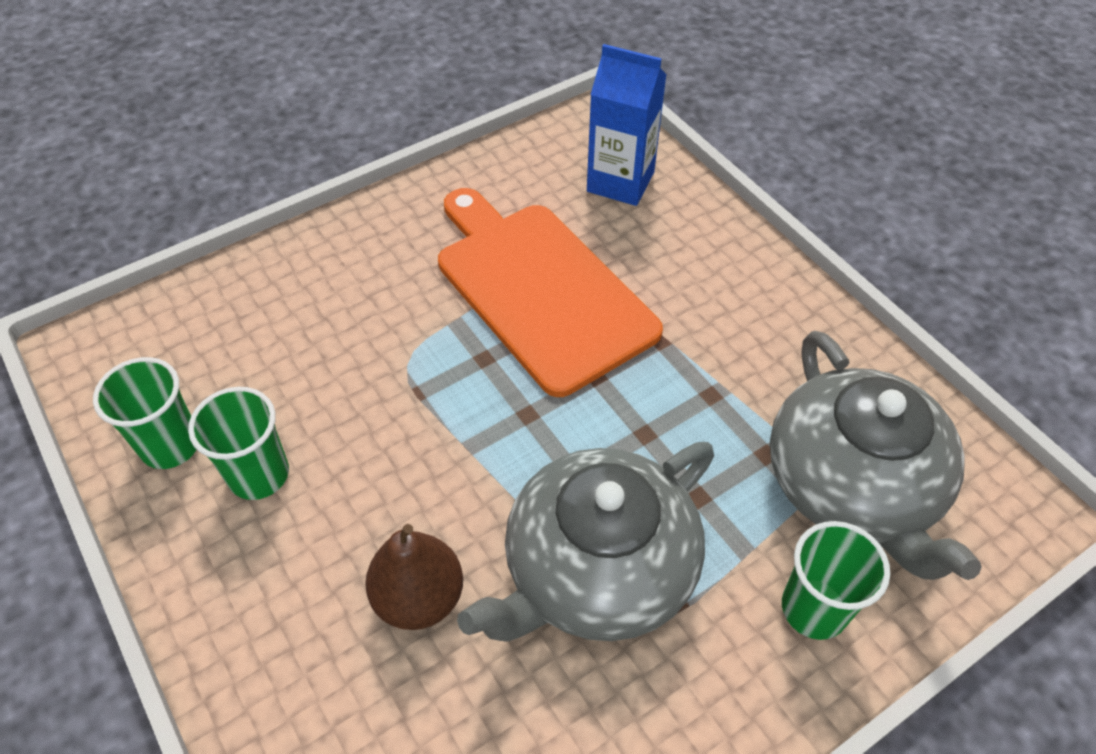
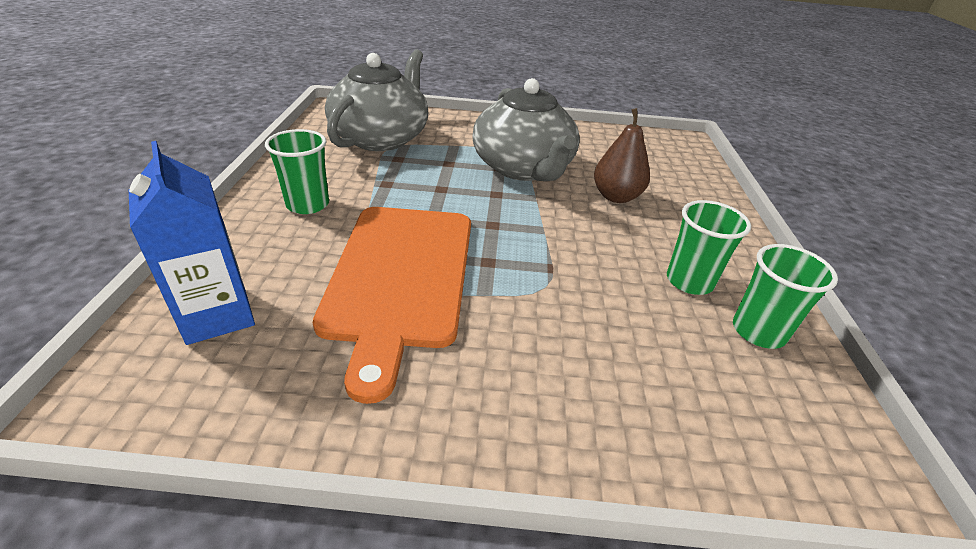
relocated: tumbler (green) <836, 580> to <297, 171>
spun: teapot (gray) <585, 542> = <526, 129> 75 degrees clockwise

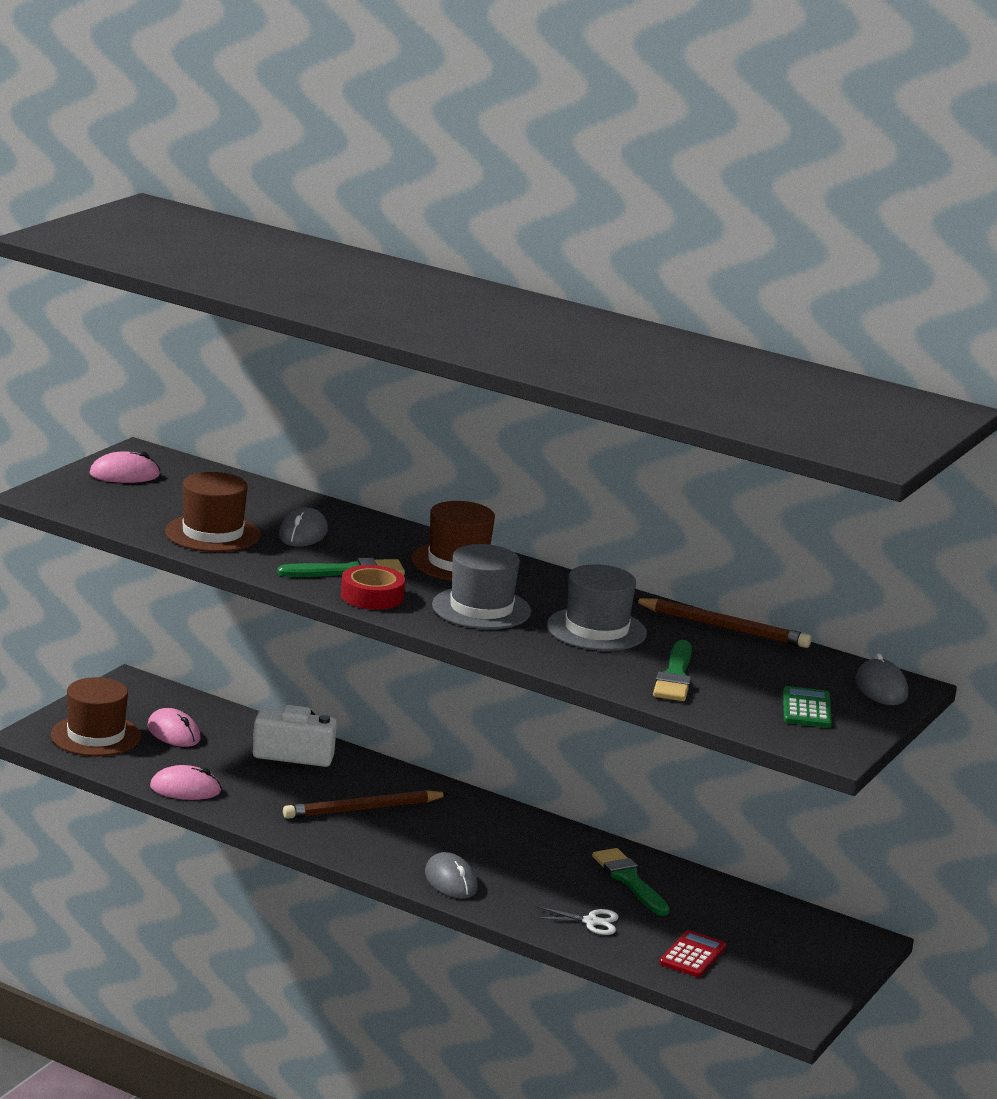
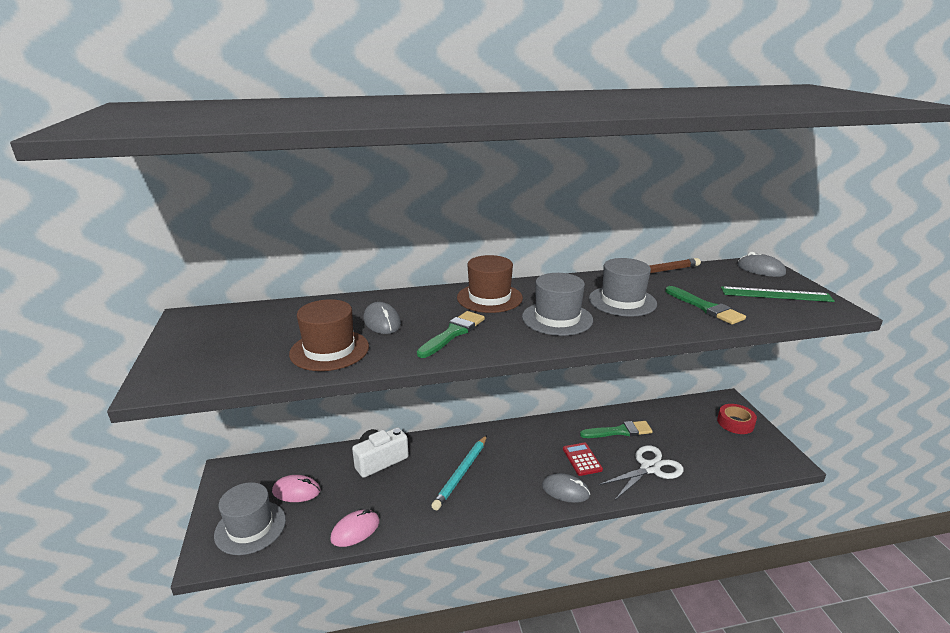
missing: mouse (rose-pink) <124, 467>
relocated: sticky tape (scarlet) <373, 587> to <737, 419>; adding machine (scarlet) <692, 953> to <583, 459>
exchanged: adding machine (green) <807, 707> to ruler (green) <778, 294>
colour: top hat (russet) <96, 716> to top hat (gray) <250, 518>; lead pencil (russet) <366, 804> to lead pencil (turquoise) <459, 472>
spun: paint brush (green) <631, 882> = <616, 429> 150 degrees clockwise
size: scissors (white) <575, 920> = <640, 472> x1.75

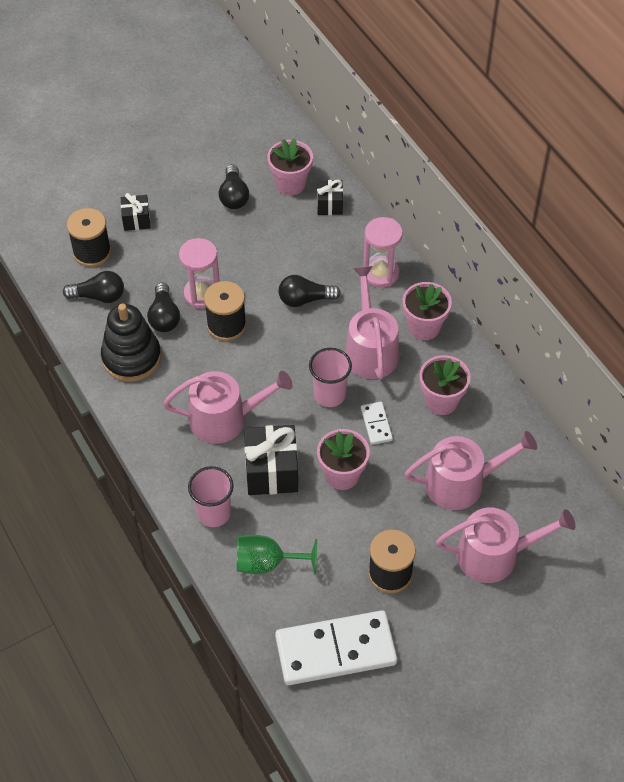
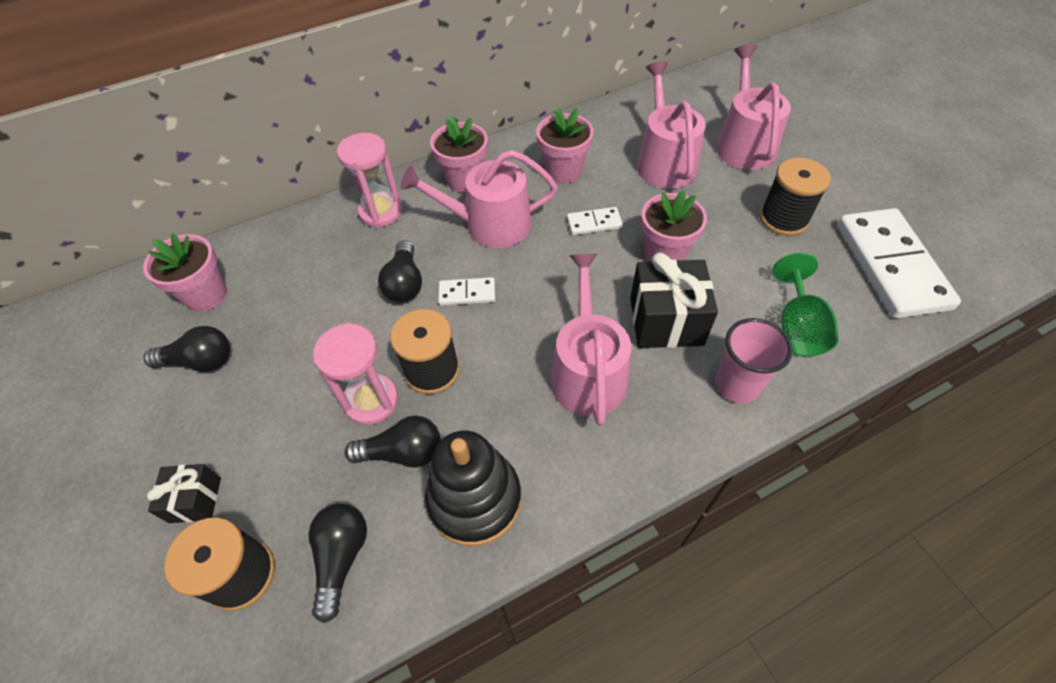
missing: gift (jet-black) <330, 197>; tumbler (rose-pink) <330, 377>
appeared: domino tile (white) <466, 291>

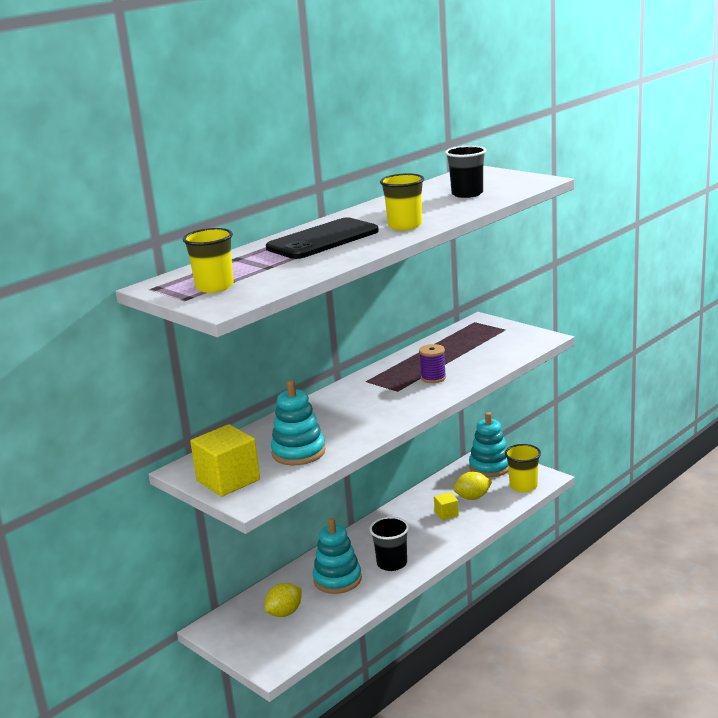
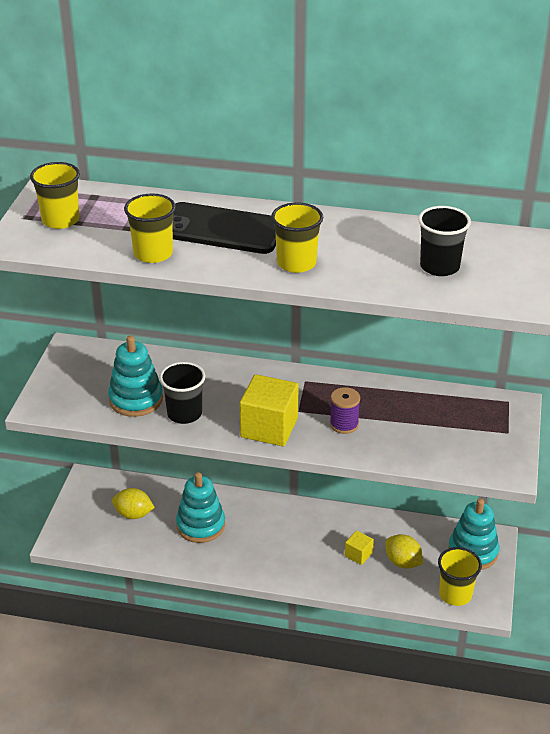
appeared: tumbler (bright yellow) <150, 228>
relocated: cube (bright yellow) <225, 460> to <269, 410>; tumbler (jet-black) <389, 544> to <182, 393>

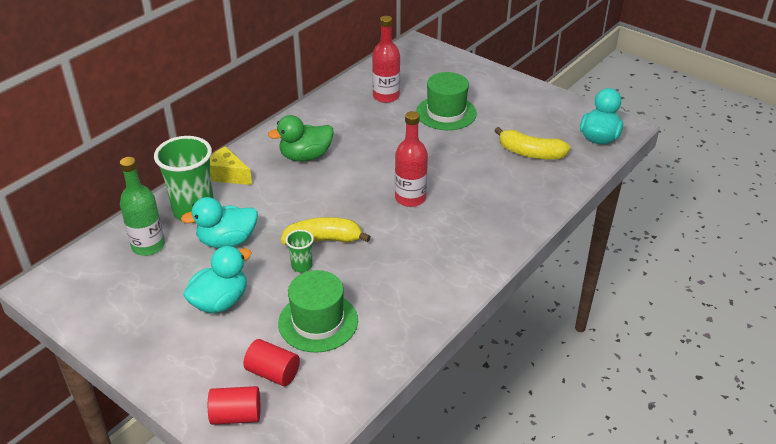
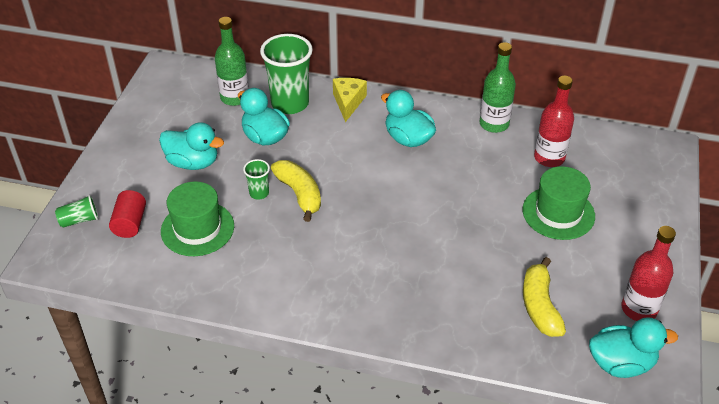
appeared: drink bottle (green) <498, 87>
relocated: drink bottle (scarlet) <411, 159> to <648, 273>
exchanged: cylinder shape (scarlet) <234, 405> to tumbler (green) <77, 211>
colour: duck (green) <301, 138> to duck (turquoise) <408, 118>

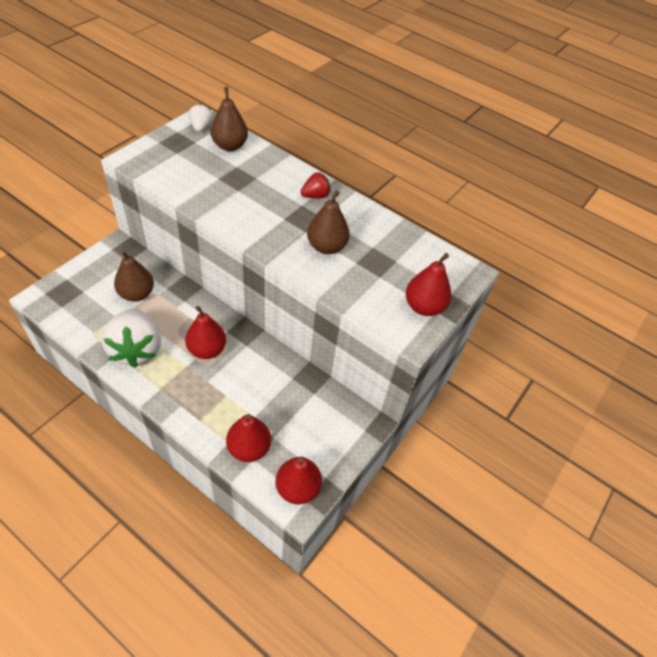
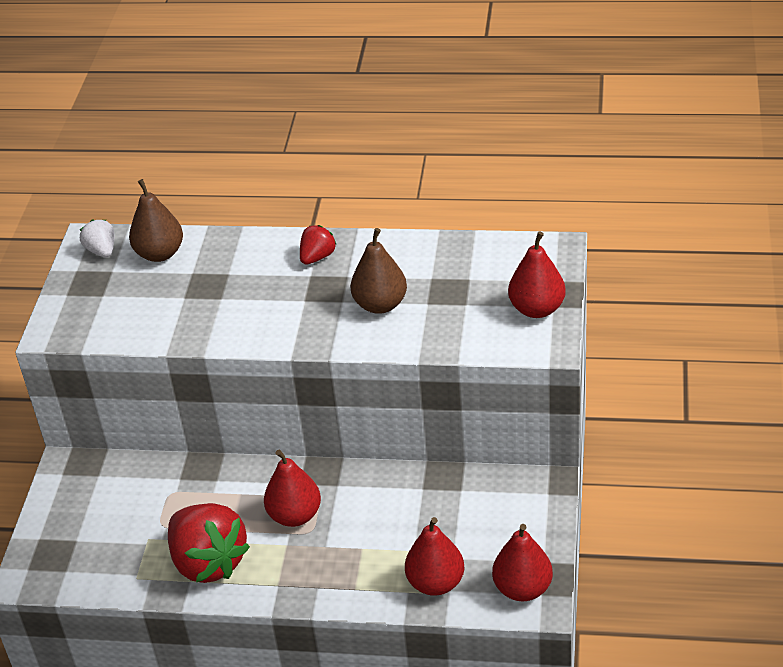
missing: pear (russet) <134, 275>
colour: berry (white) <131, 338> to berry (scarlet) <209, 543>

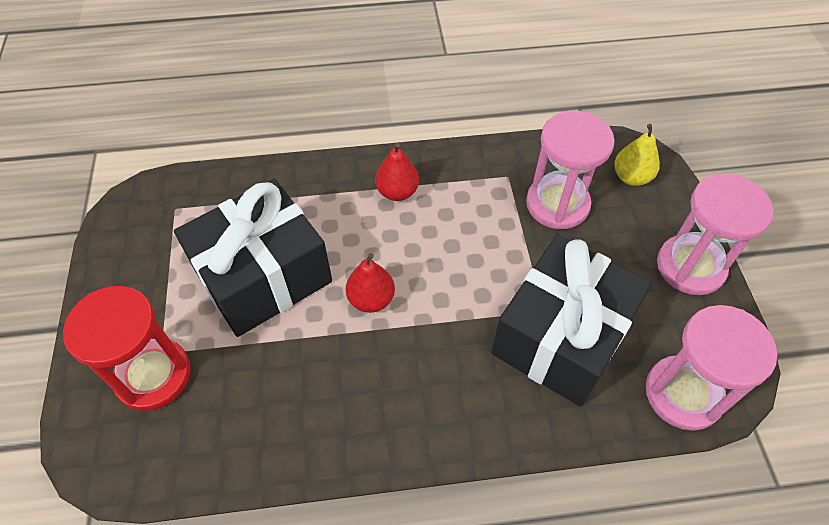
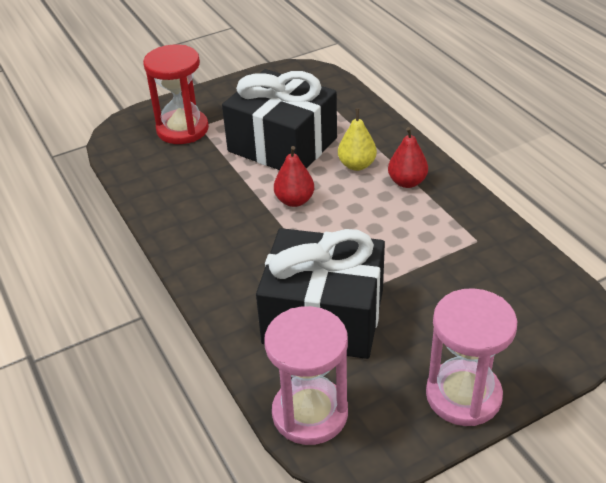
missing: sand timer (rose-pink) <570, 170>
relocated: pear (bright yellow) <637, 155> to <357, 139>

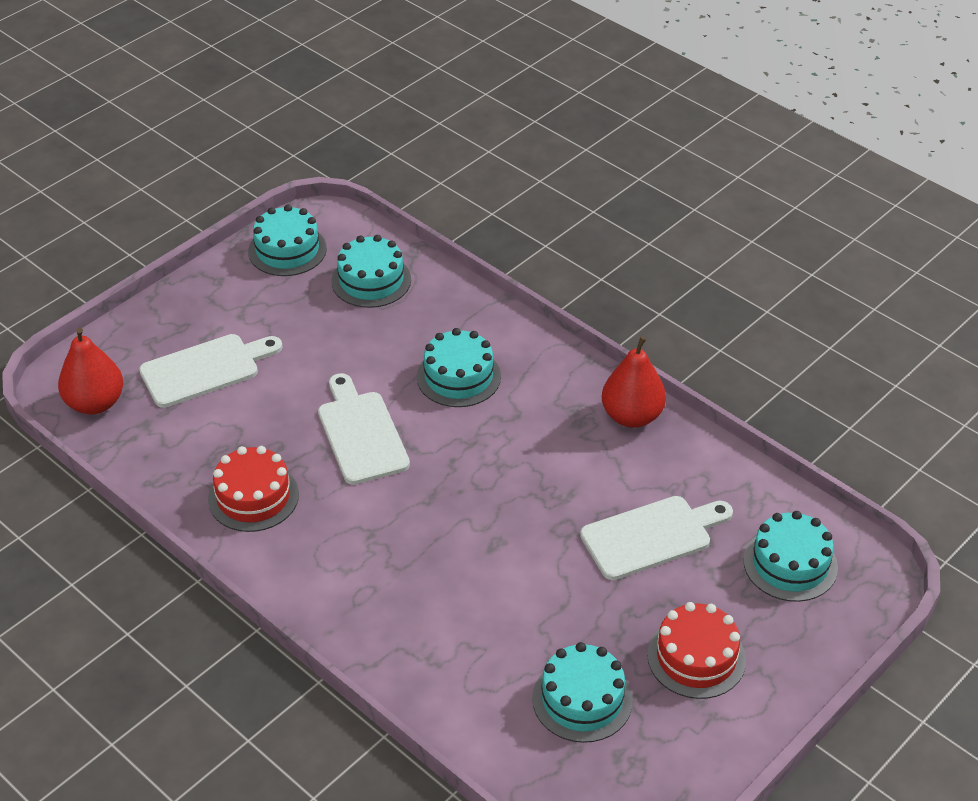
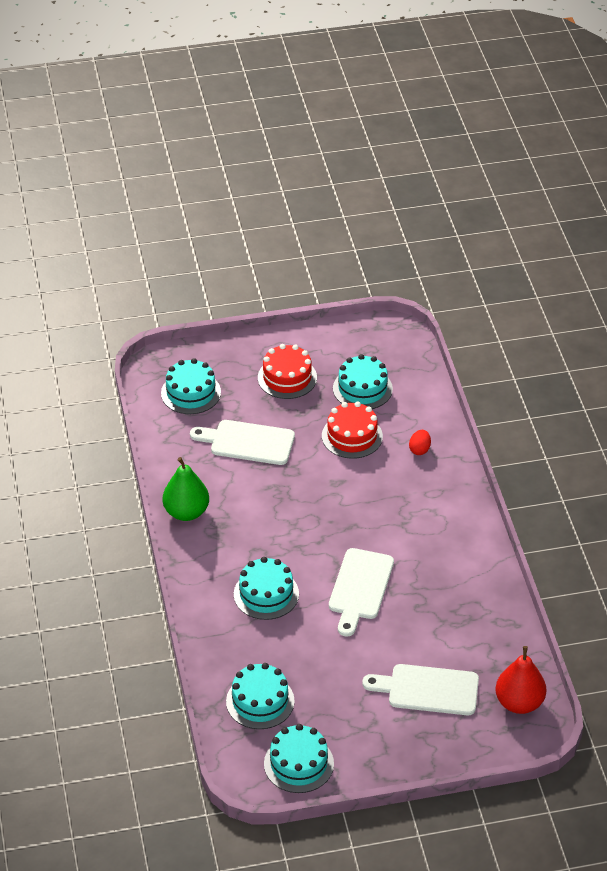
appeared: egg shape (scarlet) <420, 442>
relocated: cake (scarlet) <253, 489> to <352, 430>
colour: pear (scarlet) <634, 382> to pear (green) <186, 489>

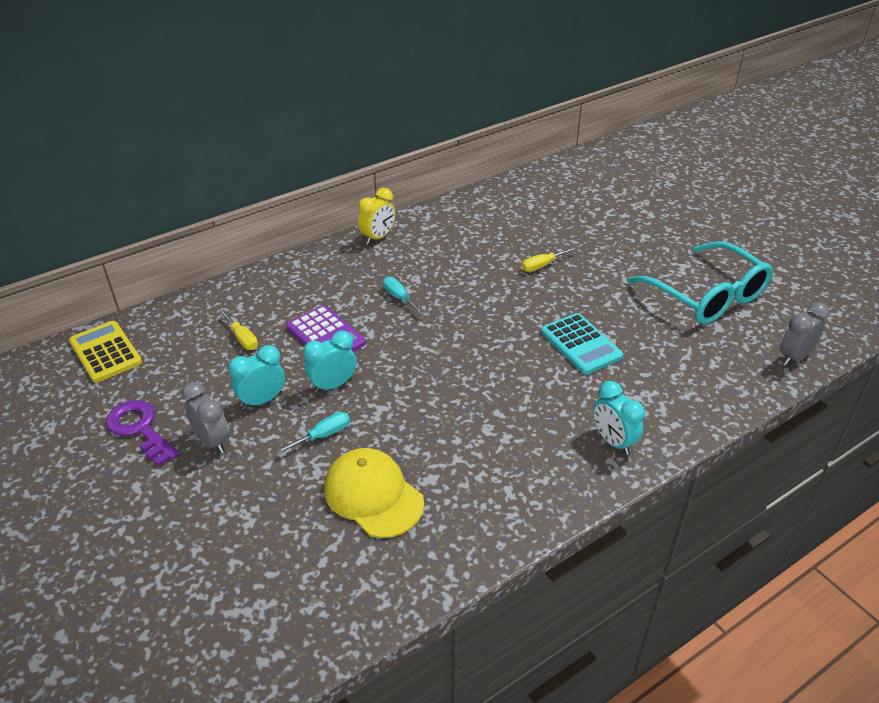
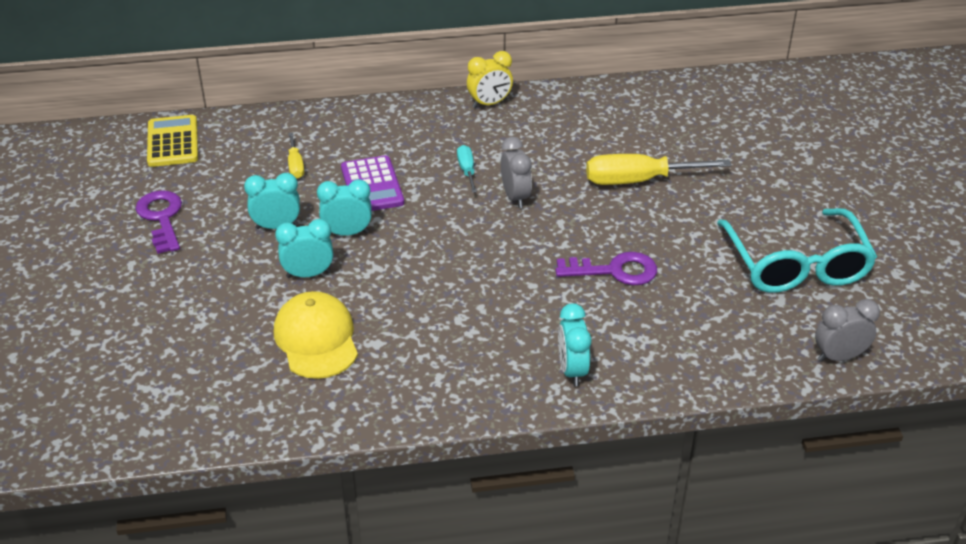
relocated: bedside clock (gray) <205, 417> to <516, 172>
exchanged: adding machine (turquoise) <582, 343> to door key (violet) <606, 268>; hand screwdriver (turquoise) <313, 433> to bedside clock (turquoise) <304, 248>
size: hand screwdriver (bright yellow) <549, 259> = <659, 169> x1.97

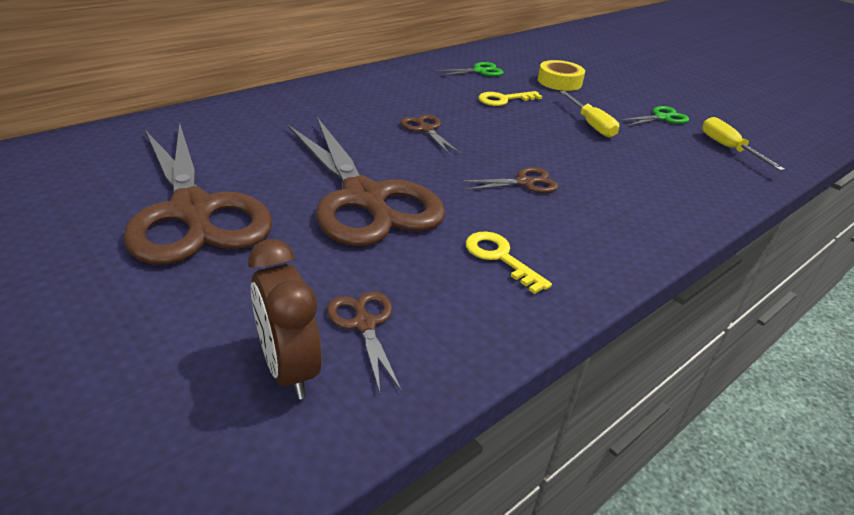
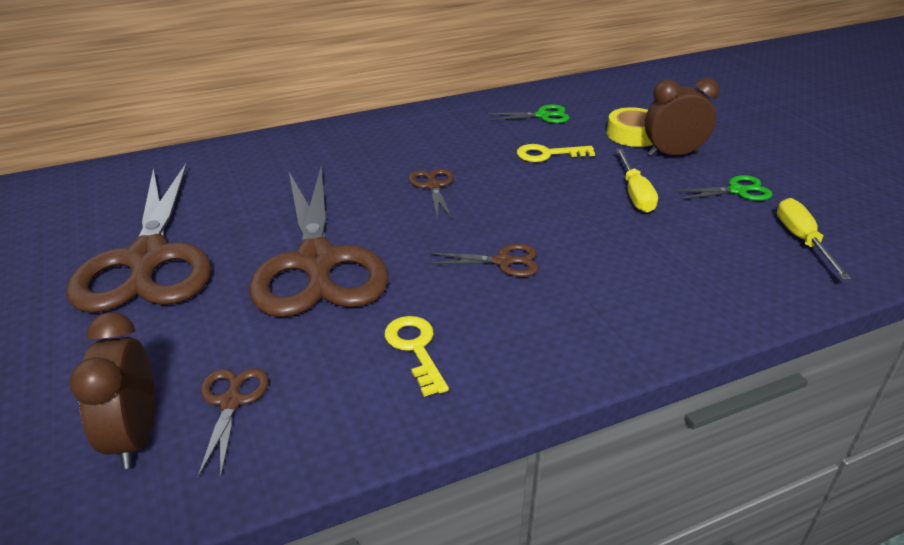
appeared: bedside clock (russet) <682, 117>

